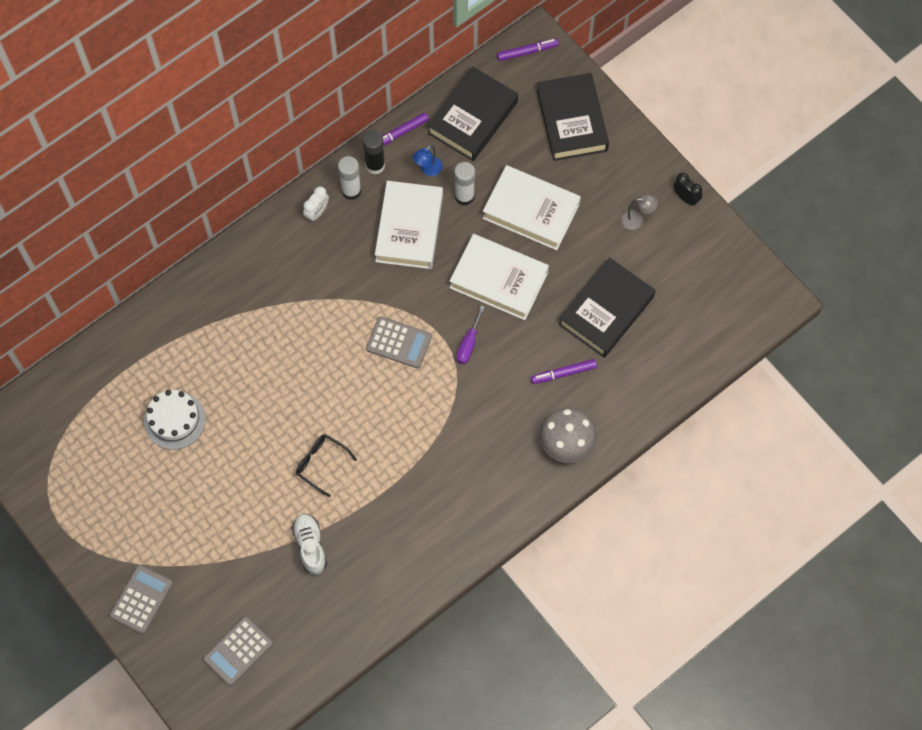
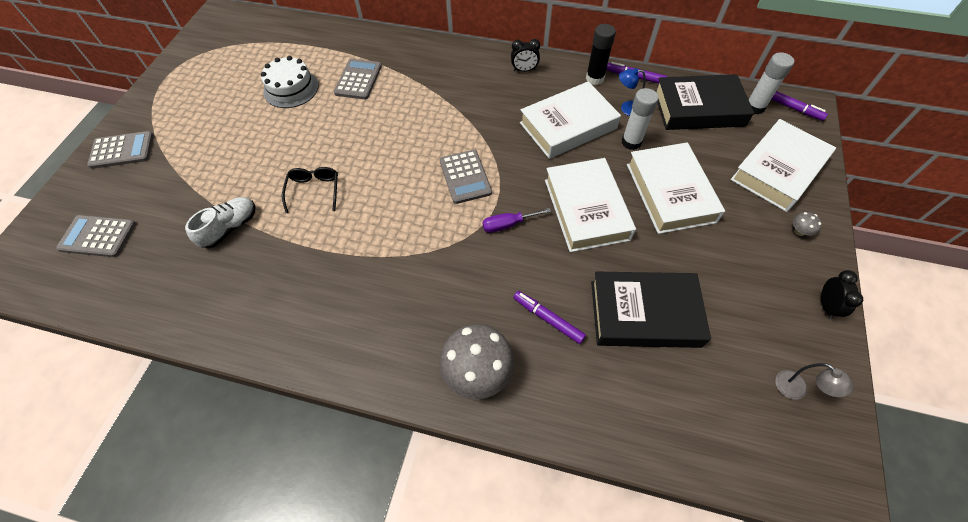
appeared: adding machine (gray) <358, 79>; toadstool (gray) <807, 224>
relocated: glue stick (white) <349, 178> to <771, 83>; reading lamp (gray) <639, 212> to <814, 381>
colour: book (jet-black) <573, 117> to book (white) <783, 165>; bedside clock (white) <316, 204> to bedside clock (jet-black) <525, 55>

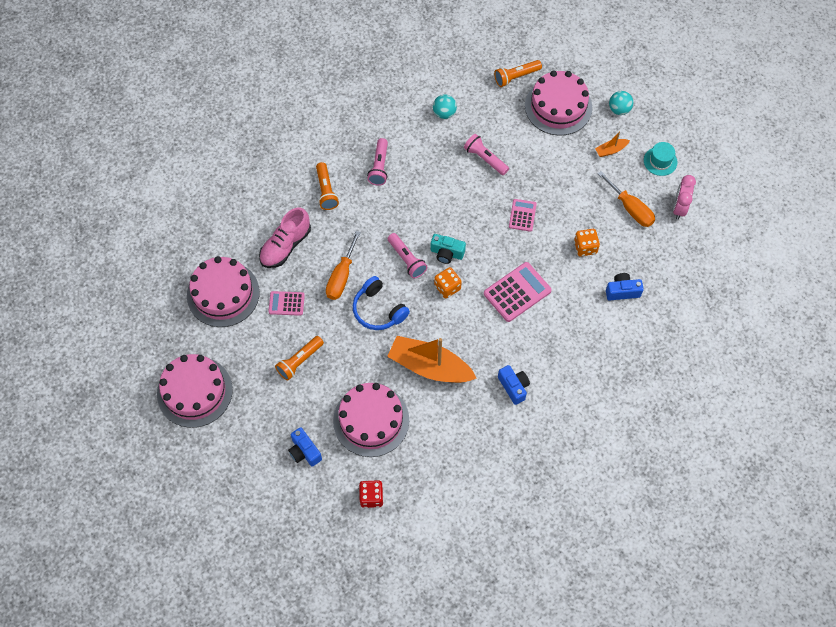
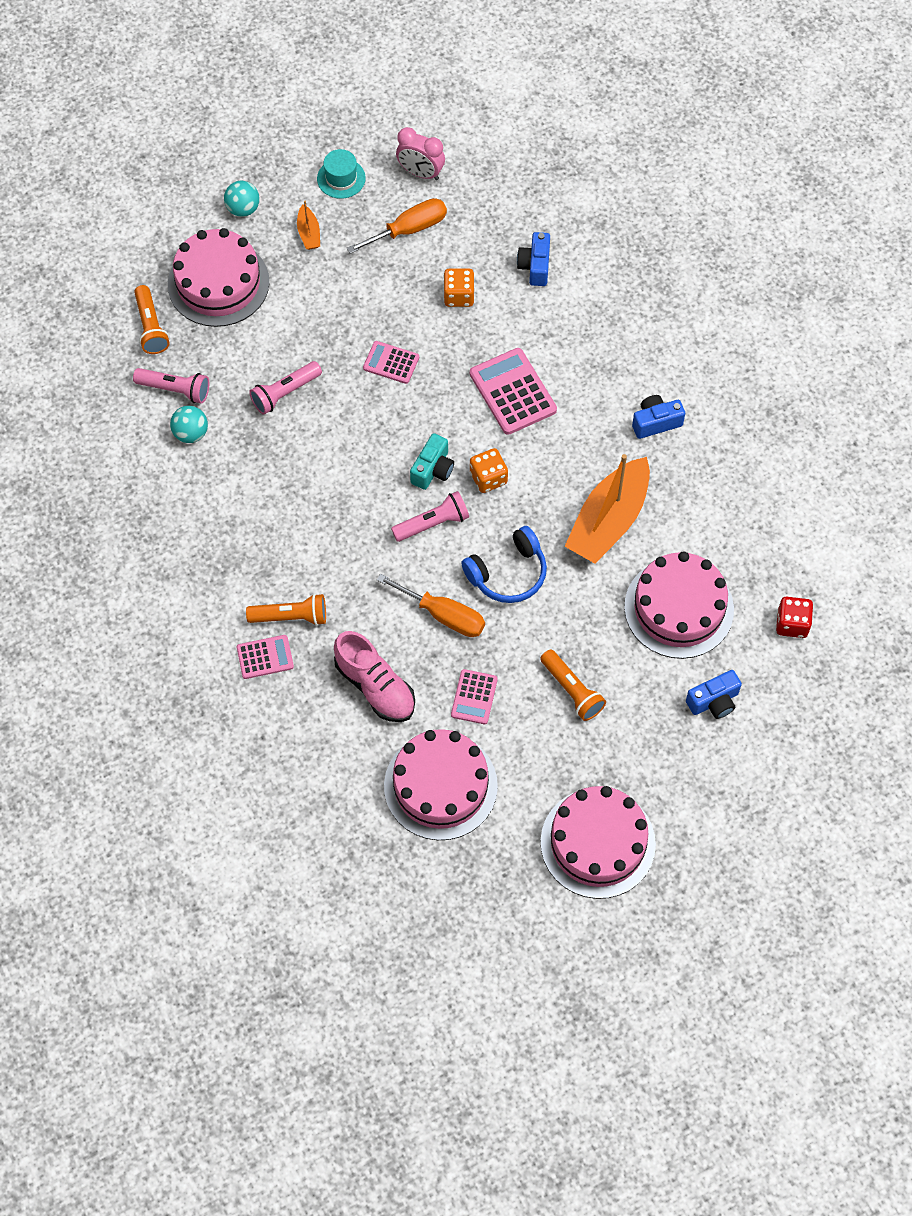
appeared: adding machine (rose-pink) <265, 657>
relocated: pocket torch (rose-pink) <377, 162> to <171, 386>

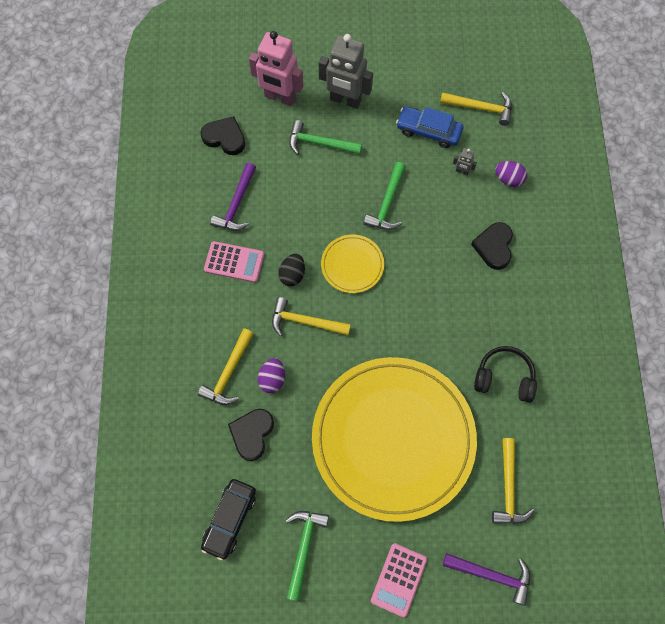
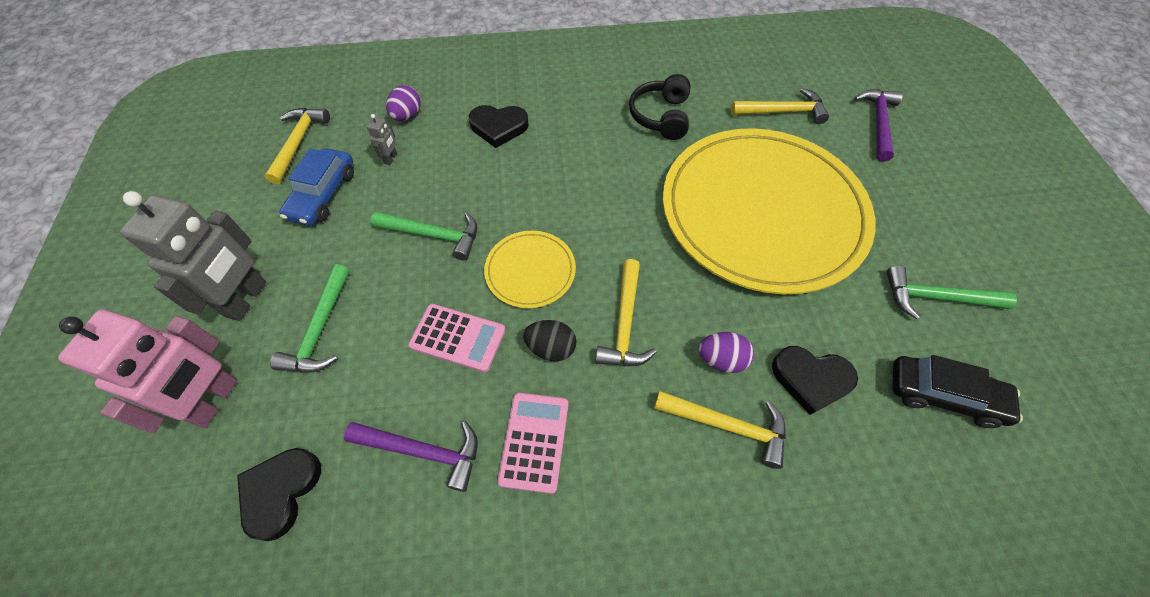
relocated: adding machine (rose-pink) <399, 580> to <456, 338>

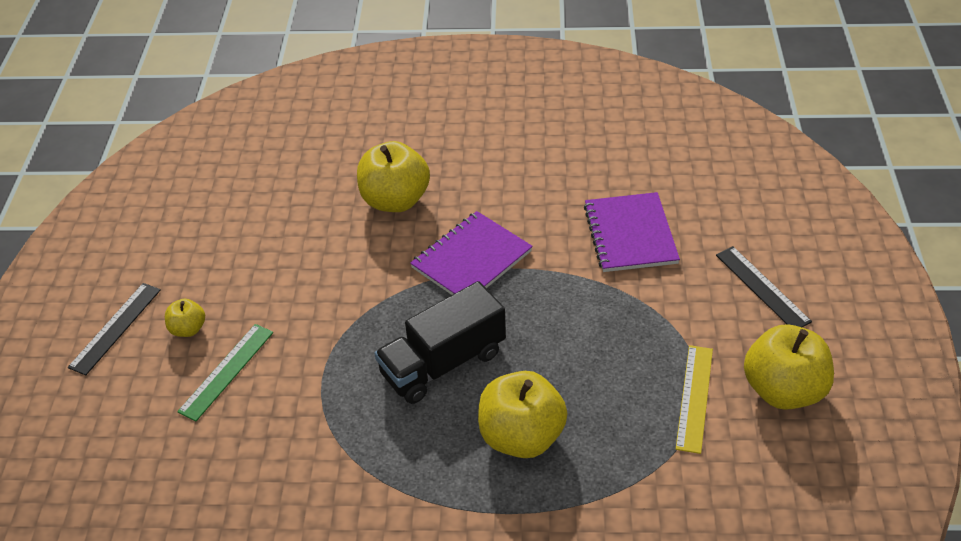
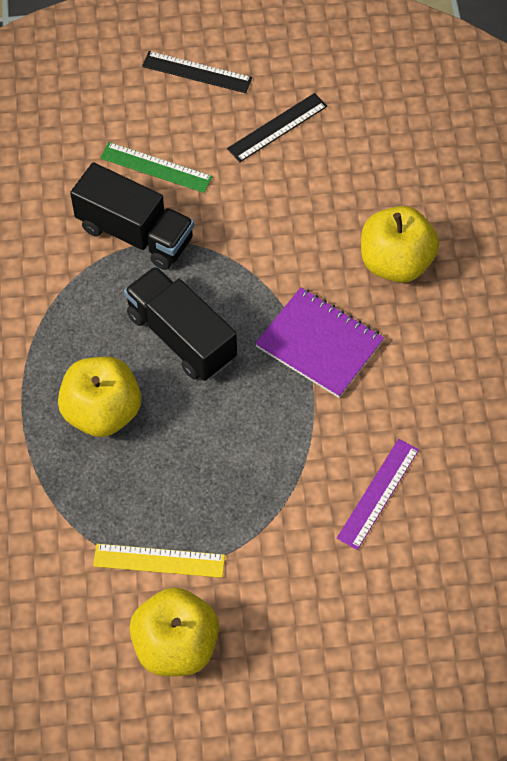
missing: apple fruit (bright yellow) <185, 317>
appeared: toy truck (jet-black) <132, 216>
relocated: ruler (jet-black) <764, 286> to <277, 127>
exchanged: exercise book (violet) <632, 232> to ruler (violet) <378, 494>

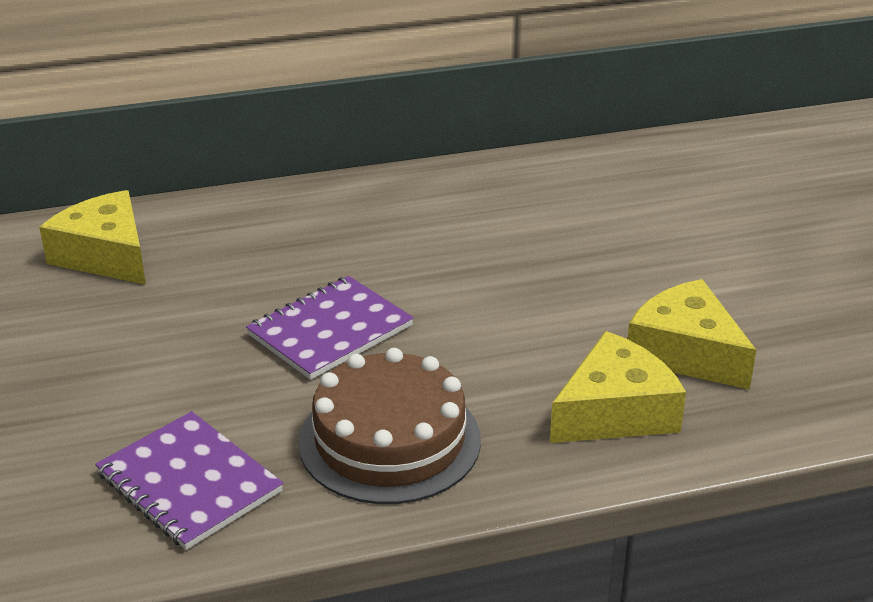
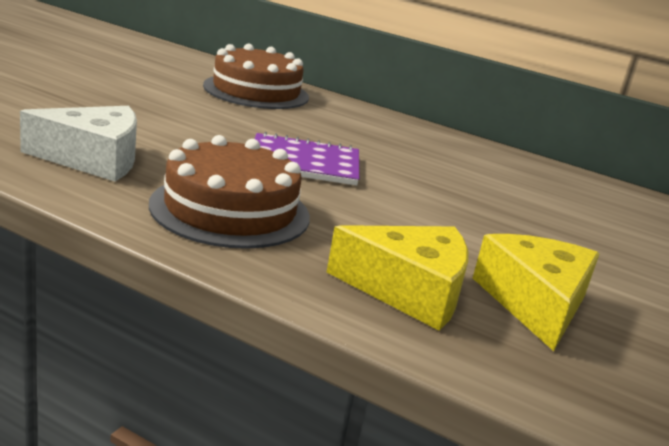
exchanged: piece of cheese (bright yellow) <92, 237> to cake (russet) <256, 76>; exercise book (violet) <189, 480> to piece of cheese (white) <78, 144>

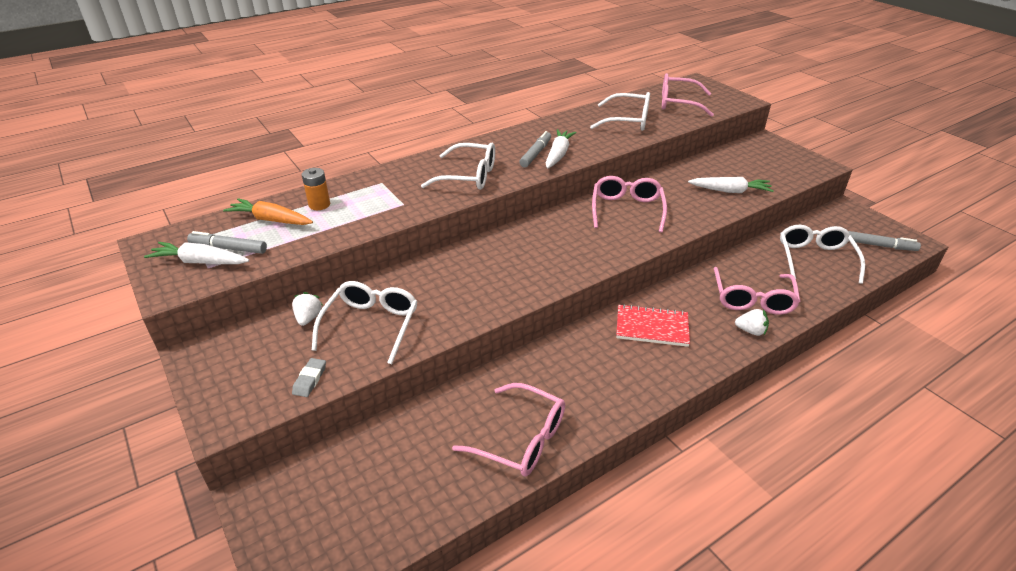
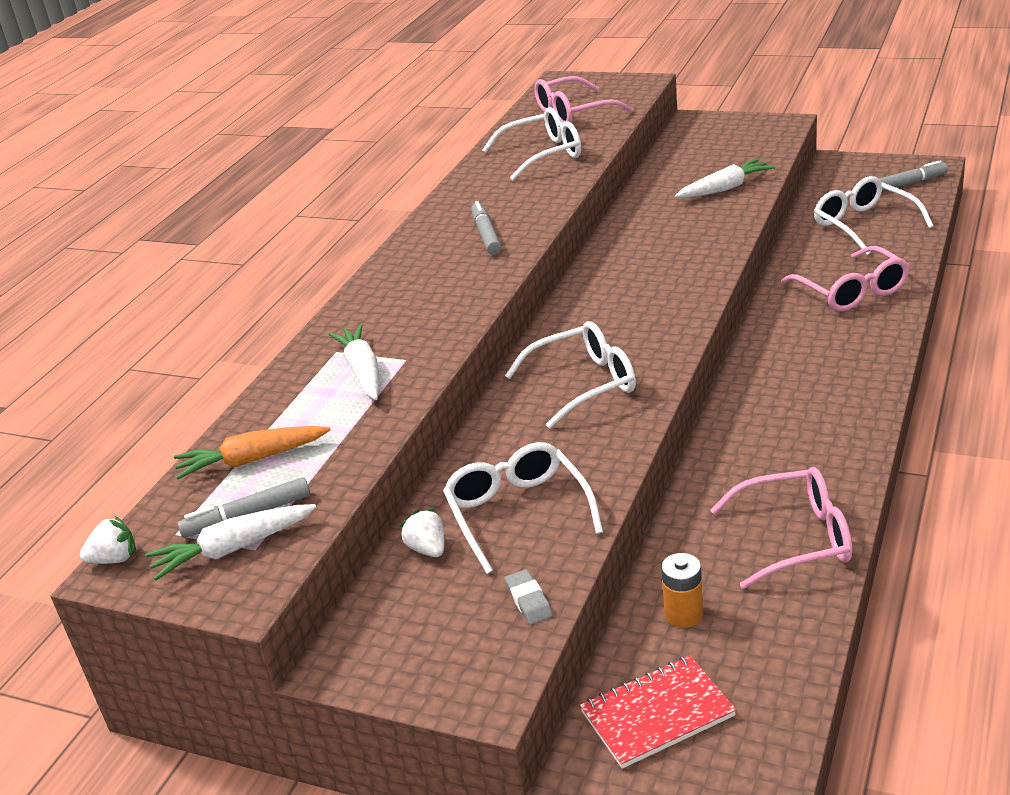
missing: spectacles (rose-pink) <629, 204>
relocated: toy carrot (white) <561, 149> to <353, 362>; spectacles (white) <458, 166> to <570, 375>; battery (orange-coloured) <316, 189> to <682, 590>; exercise book (scarlet) <653, 325> to <658, 712>; berry (white) <752, 322> to <108, 540>

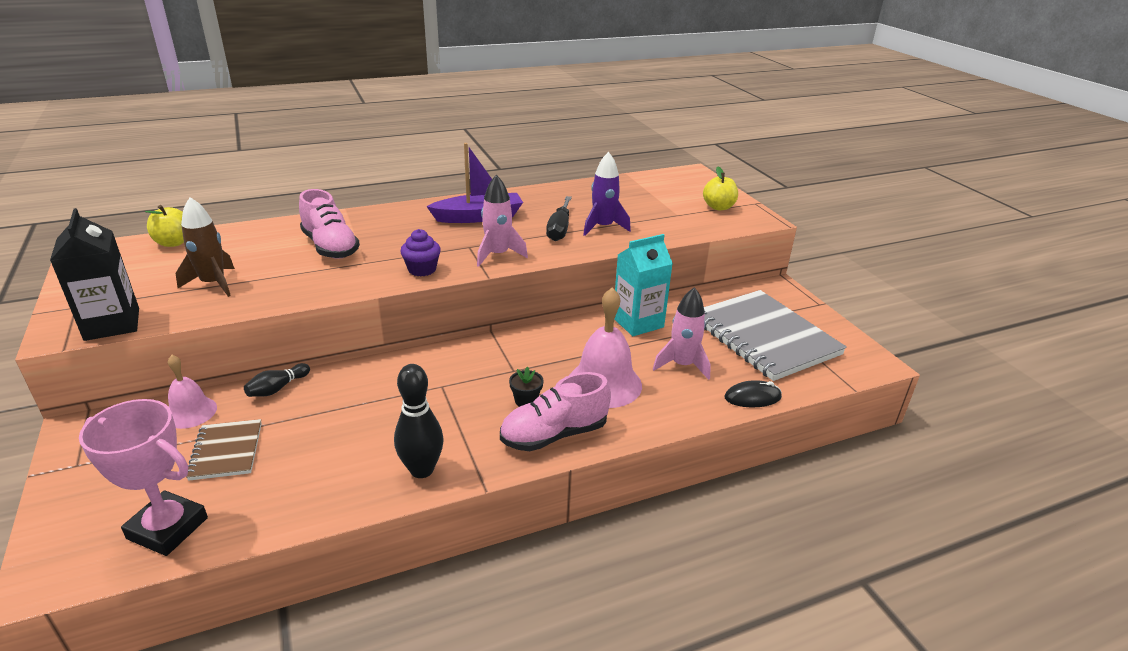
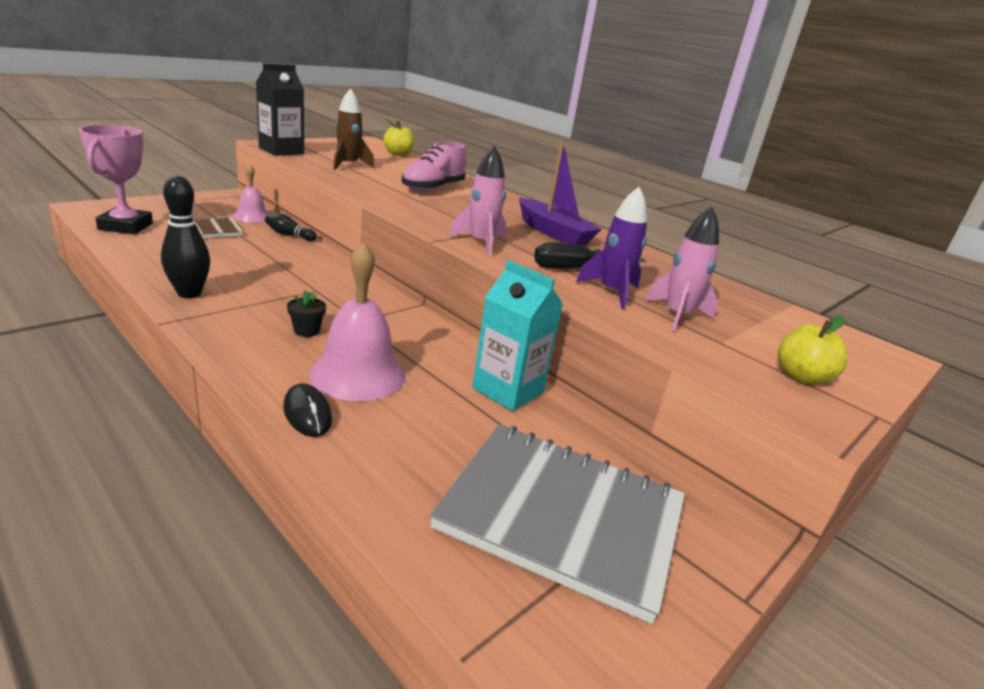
missing: cupcake (violet) <420, 252>; lace-up shoe (rose-pink) <555, 411>
relocated: rocket (rose-pink) <682, 333> to <682, 269>; mouse (jet-black) <753, 393> to <307, 410>
spun: exercise book (gray) <775, 335> = <557, 524> 75 degrees clockwise

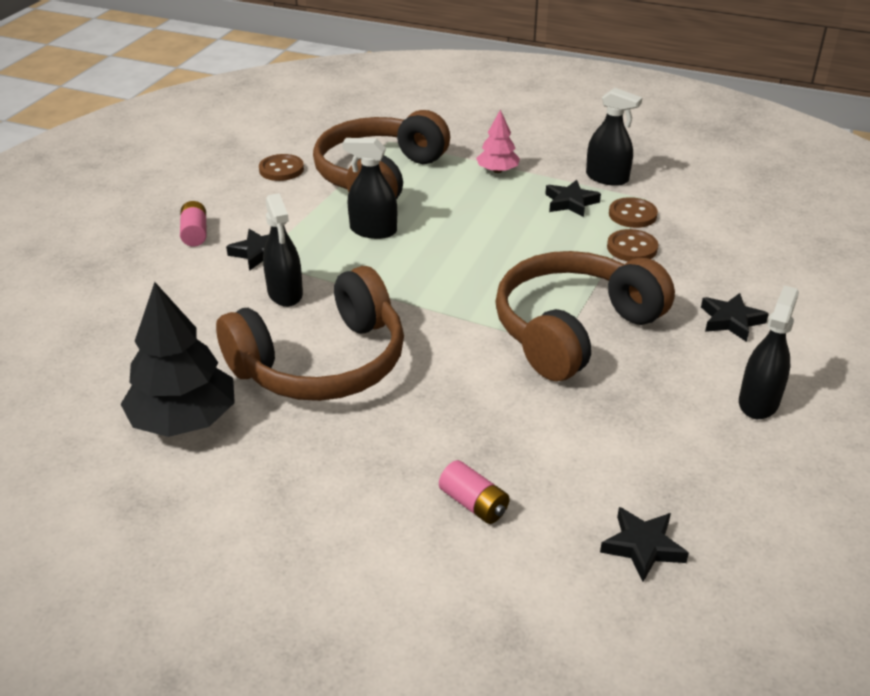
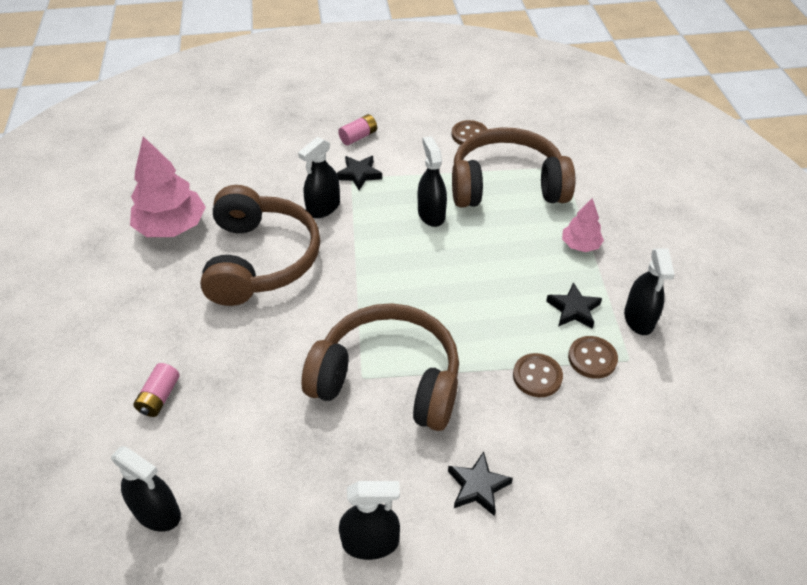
exchanged: star shape (jet-black) <644, 544> to spray cleaner (jet-black) <146, 489>
colour: fir tree (jet-black) <177, 359> to fir tree (rose-pink) <168, 186>
spun: headset (russet) <310, 333> = <260, 245> 120 degrees counterclockwise

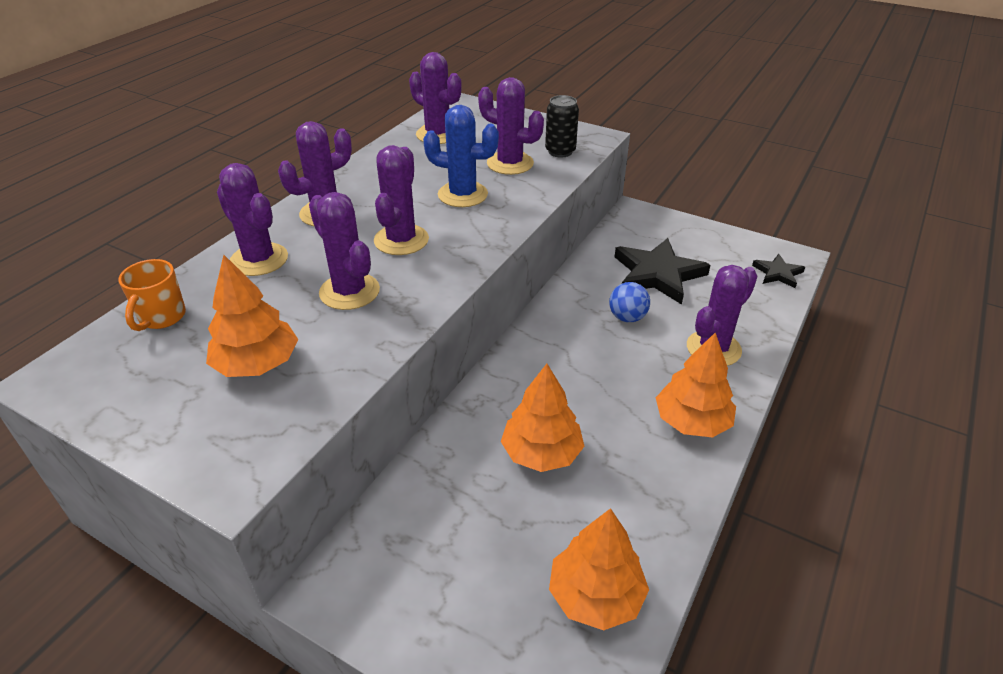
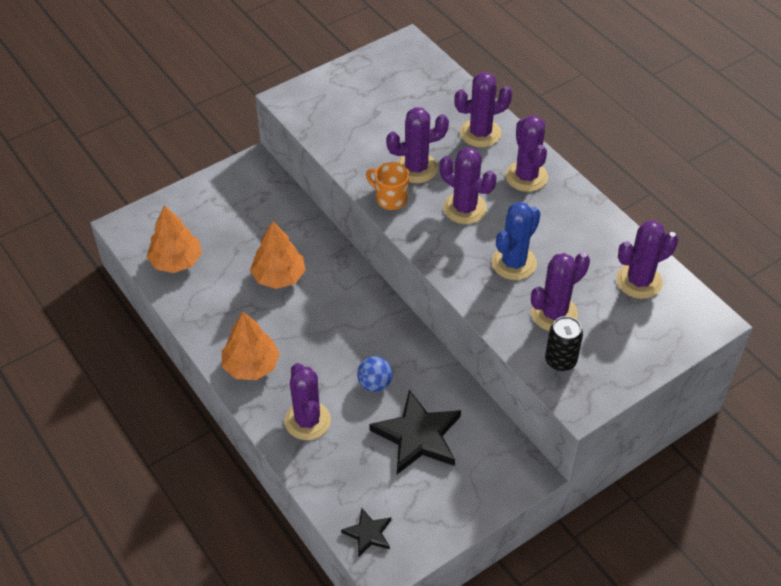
missing: fir tree (orange-coloured) <252, 316>
relocated: tea mug (orange-coloured) <152, 295> to <387, 186>

